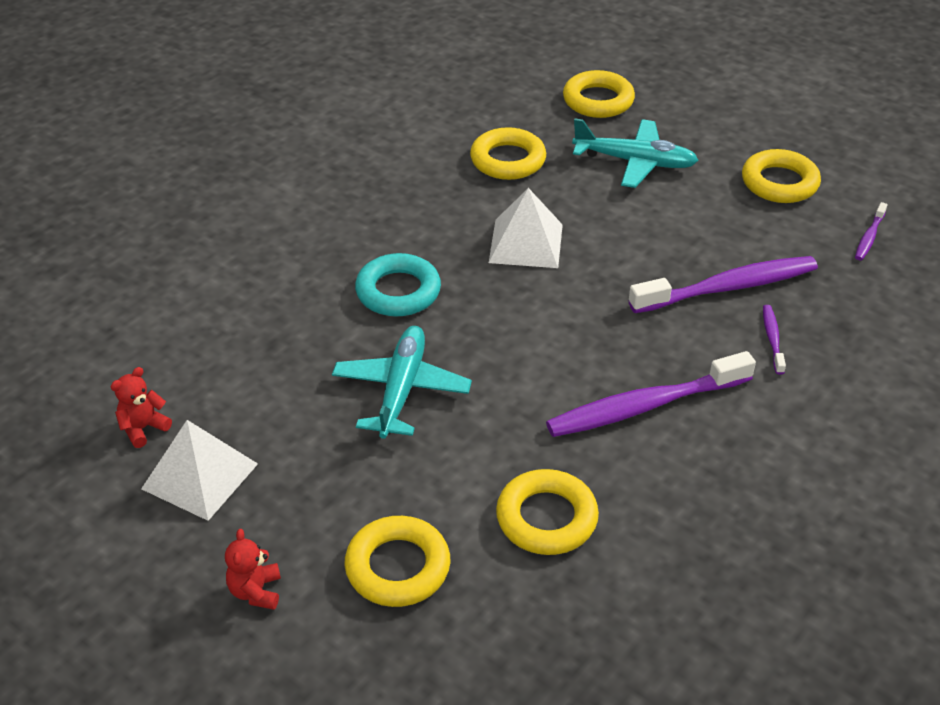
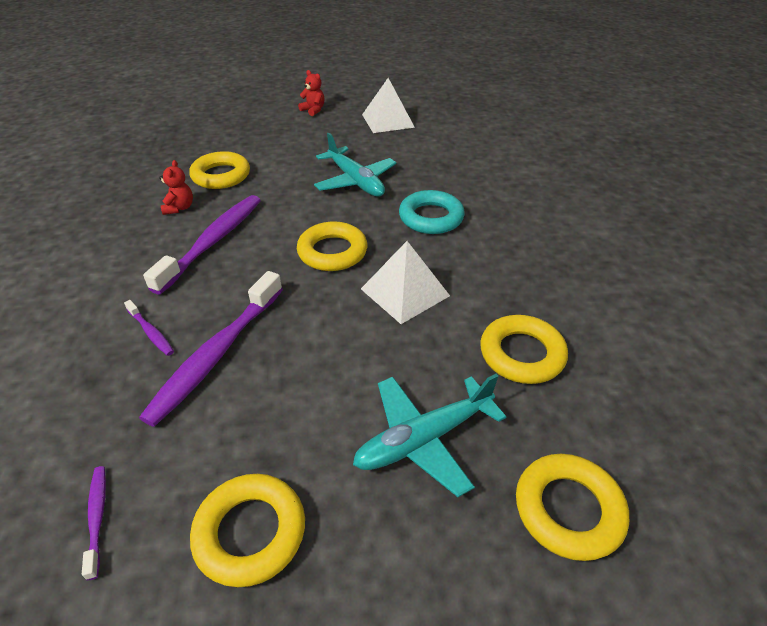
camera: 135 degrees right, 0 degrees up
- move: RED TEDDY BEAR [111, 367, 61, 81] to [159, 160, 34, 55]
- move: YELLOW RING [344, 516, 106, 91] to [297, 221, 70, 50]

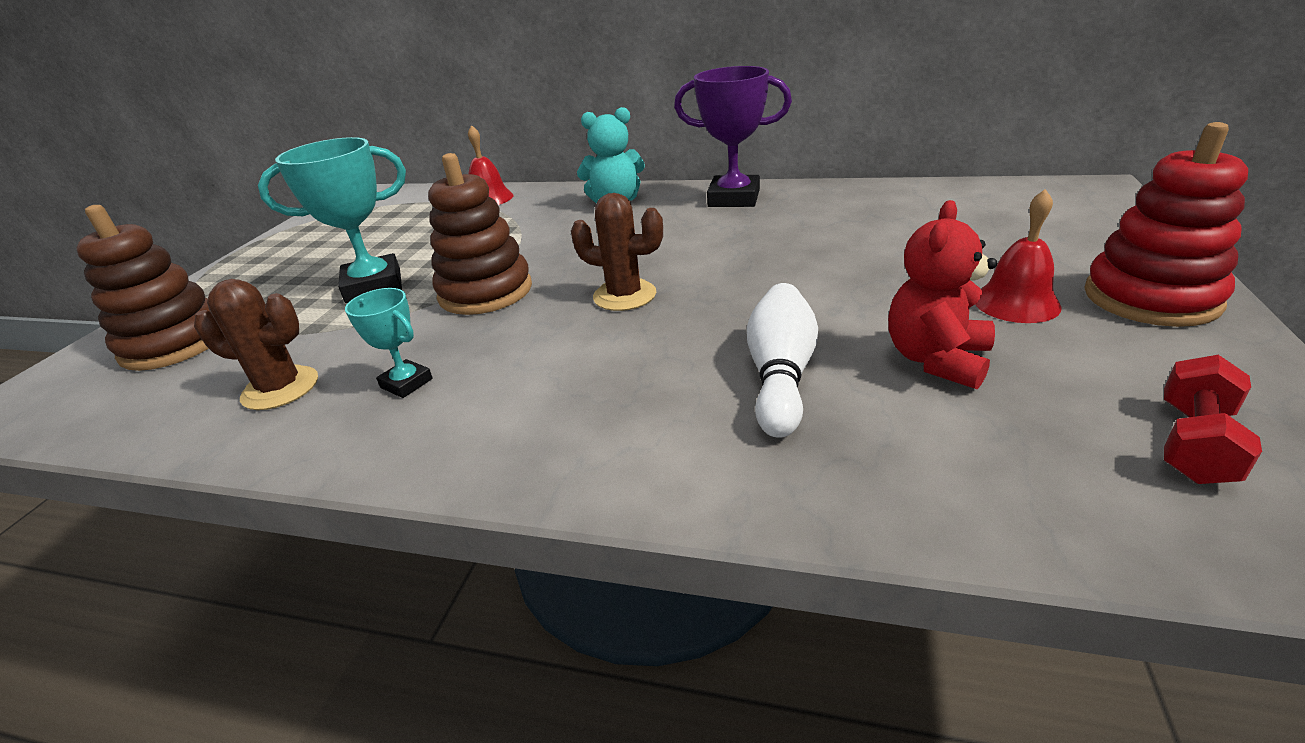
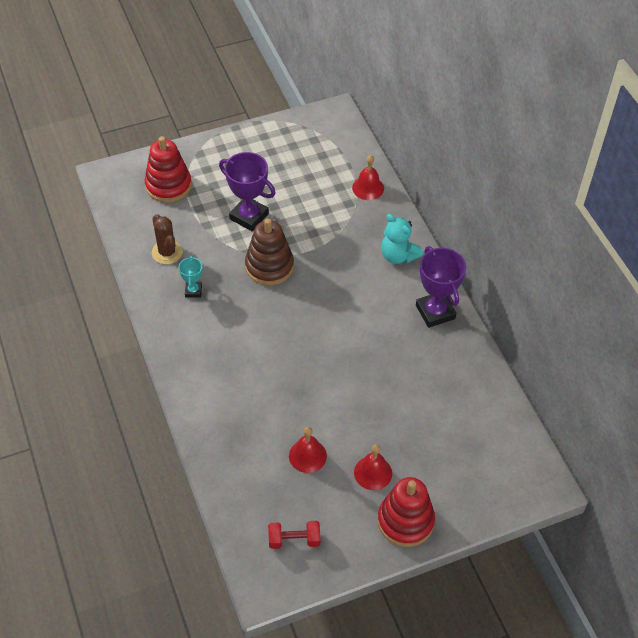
camera: 50 degrees right, 20 degrees up
- delete: BROWN CACTUS [571, 193, 92, 118]
- delete: WHITE BOWLING PIN [747, 283, 71, 155]
- replace: RED TEDDY BEAR [888, 200, 109, 189] to RED BELL [289, 427, 38, 46]
- recolor: BROWN STACKING TOY [76, 205, 134, 166] to RED STACKING TOY [145, 136, 47, 67]
- recolor: TURQUOISE TROPHY [258, 137, 148, 166] to PURPLE TROPHY [219, 152, 57, 79]

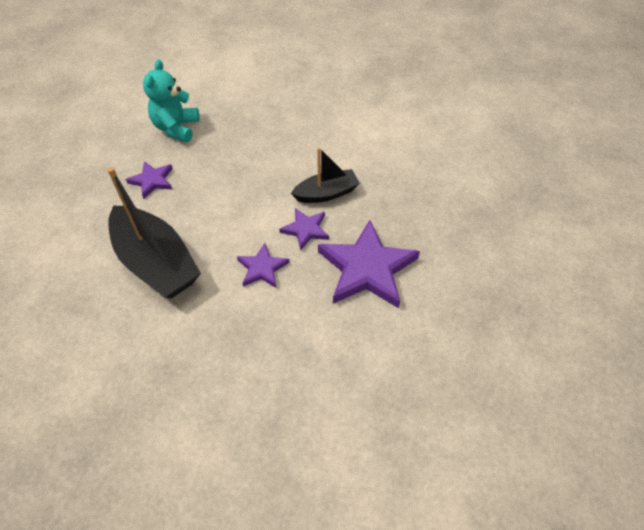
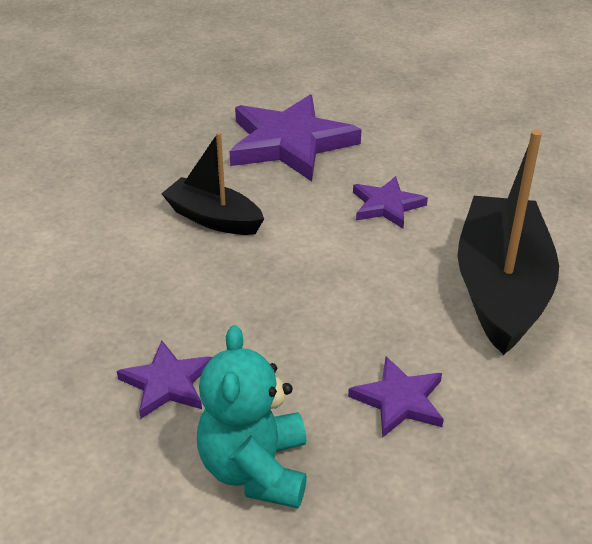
camera: 130 degrees left, 15 degrees down
- move: PURPLE STAR [279, 208, 50, 42] to [117, 341, 95, 78]
- rotate: TURQUOISE TEDDY BEAR [143, 59, 57, 83] = [197, 325, 110, 183] 120 degrees clockwise

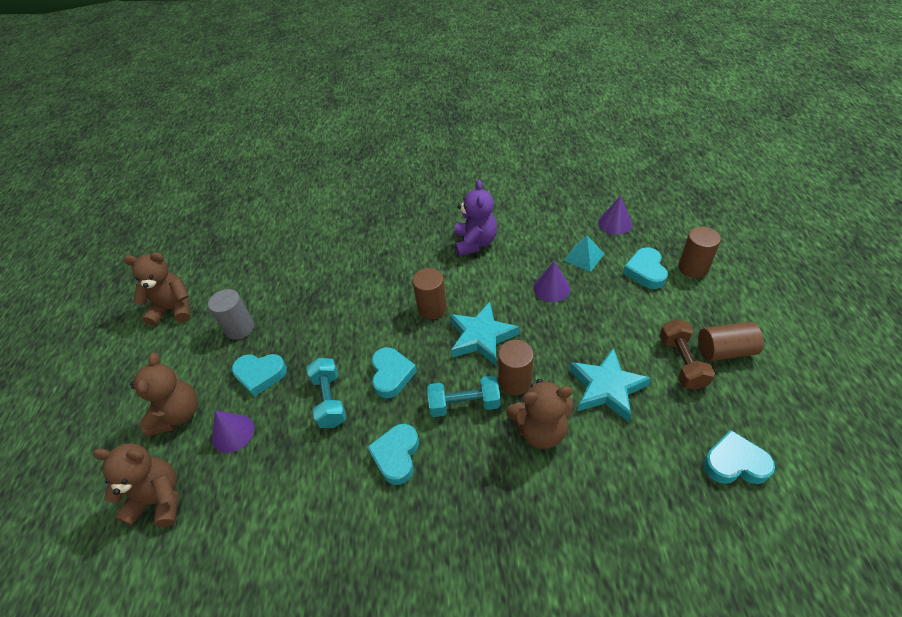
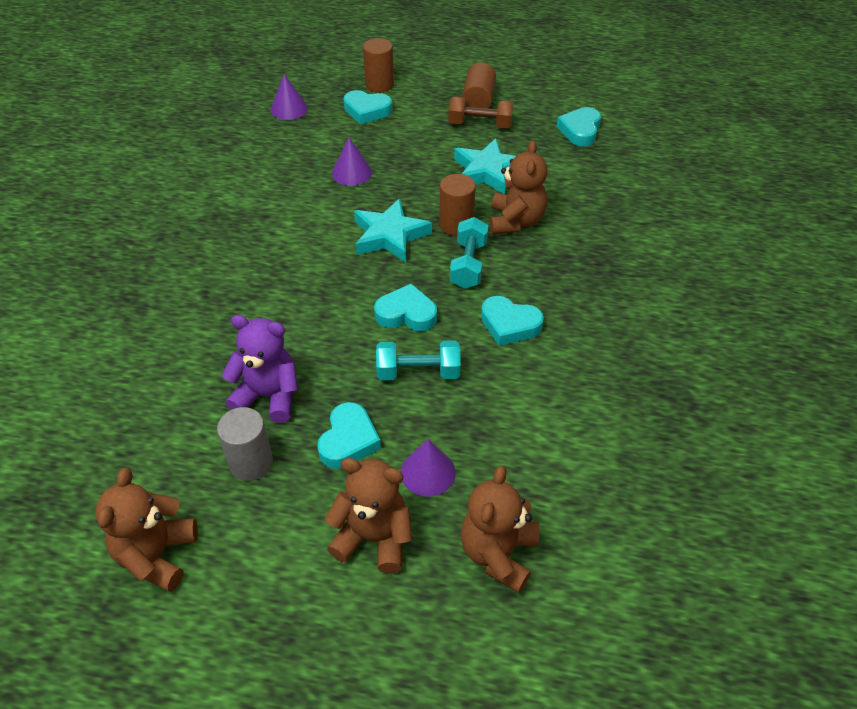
camera: 80 degrees left, 0 degrees up
- delete: BROWN CYLINDER [413, 268, 34, 51]
- delete: TURQUOISE PYRAMID [563, 236, 41, 36]
- move: PURPLE TEDDY BEAR [455, 180, 42, 76] to [222, 315, 76, 108]

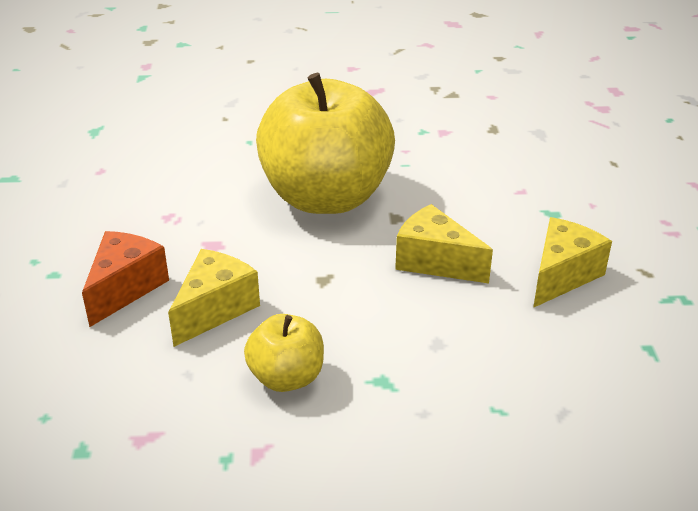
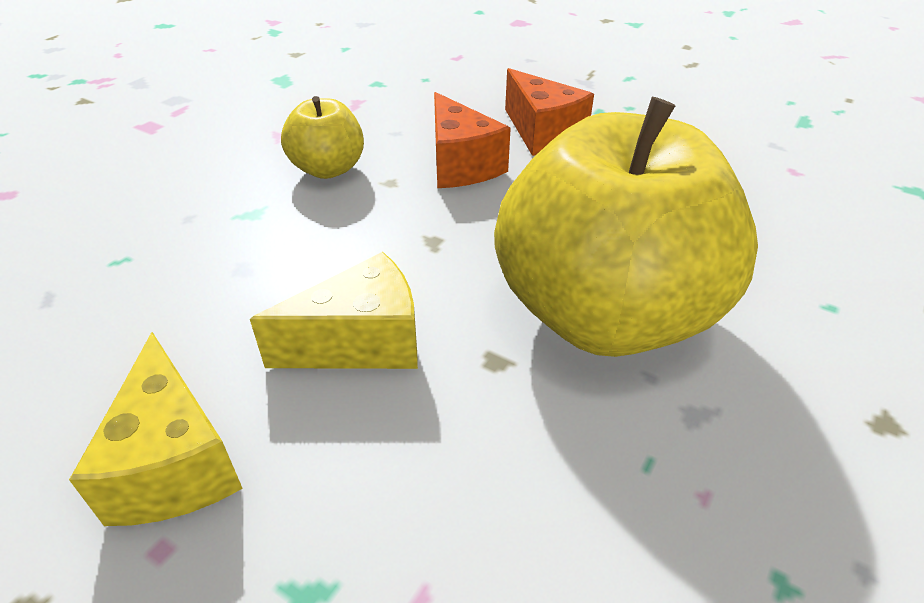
camera: 125 degrees right, 5 degrees up
- recolor: YELLOW CHEESE [168, 249, 92, 98] to ORANGE CHEESE [434, 92, 77, 96]

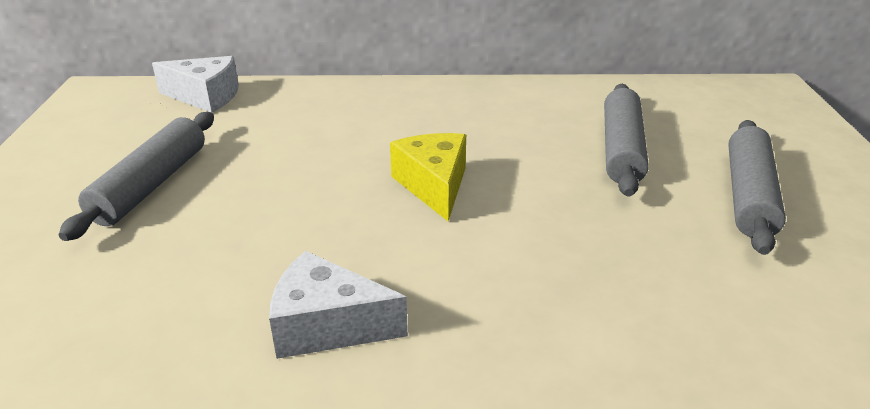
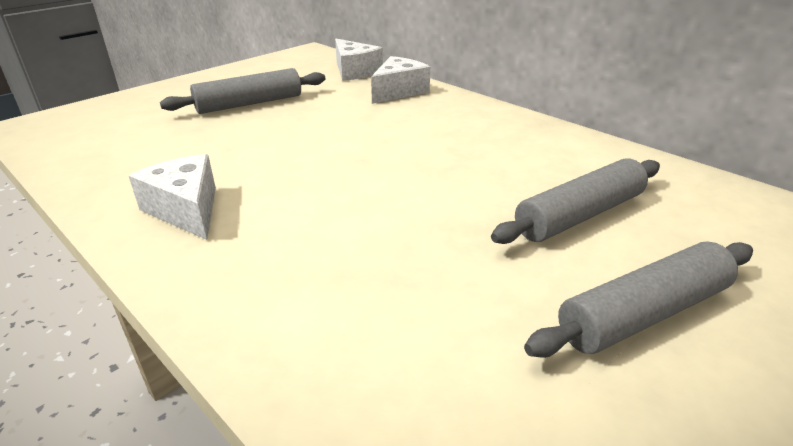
camera: 45 degrees right, 0 degrees up
- delete: YELLOW CHEESE [390, 133, 76, 88]
- insert: WHITE CHEESE [371, 56, 59, 48]

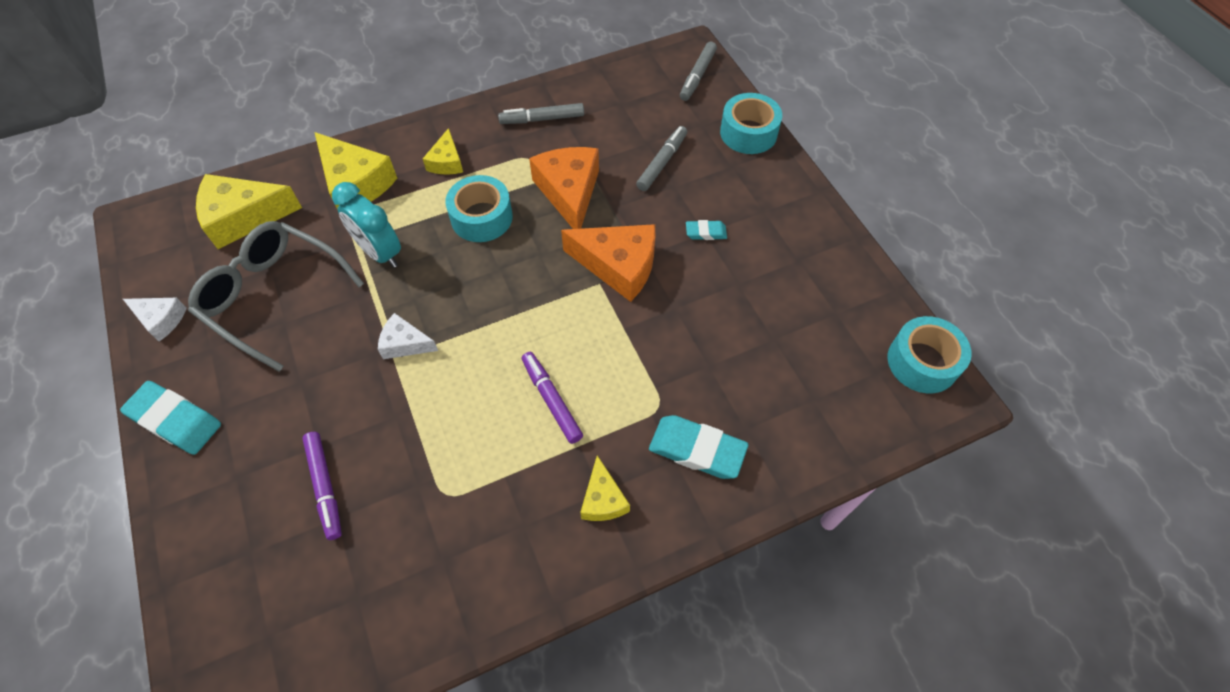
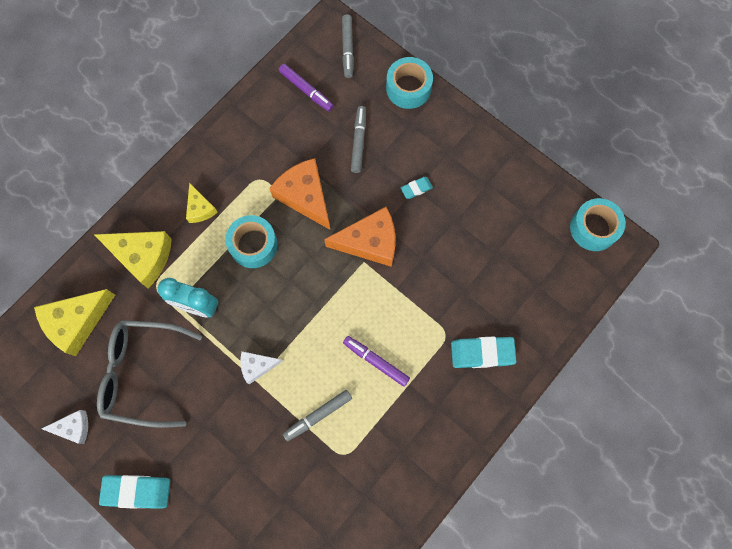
camera: 25 degrees left, 15 degrees up
- delete: YELLOW CHEESE [580, 455, 50, 66]
- move: PURPLE MARKER [302, 432, 40, 108] to [279, 64, 55, 48]
- move: GREY MARKER [498, 103, 86, 21] to [283, 390, 69, 51]

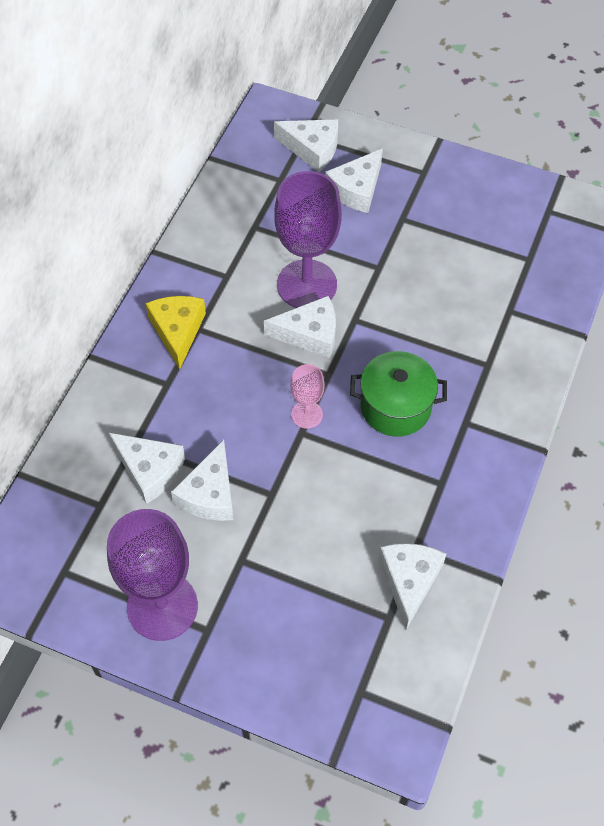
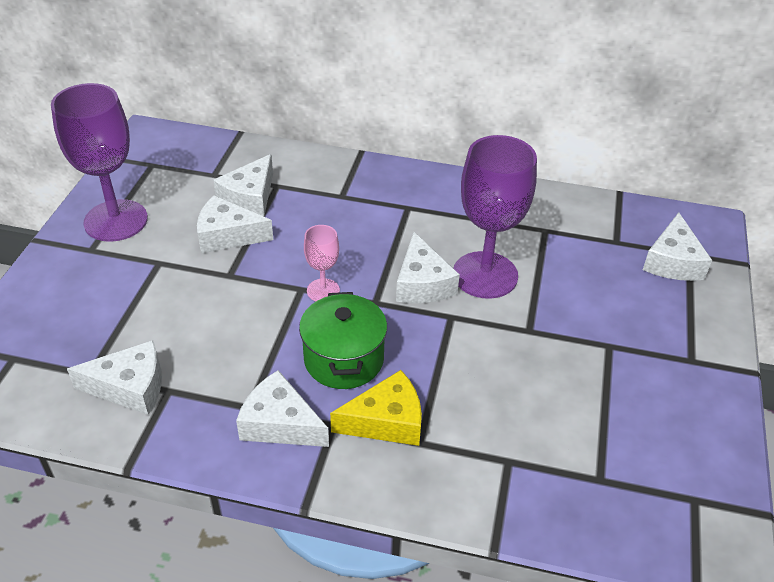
camera: 80 degrees right, 15 degrees down
- move: YELLOW CHEESE [145, 296, 61, 73] to [330, 370, 92, 76]
- move: WHITE CHEESE [325, 148, 58, 65] to [236, 370, 93, 77]

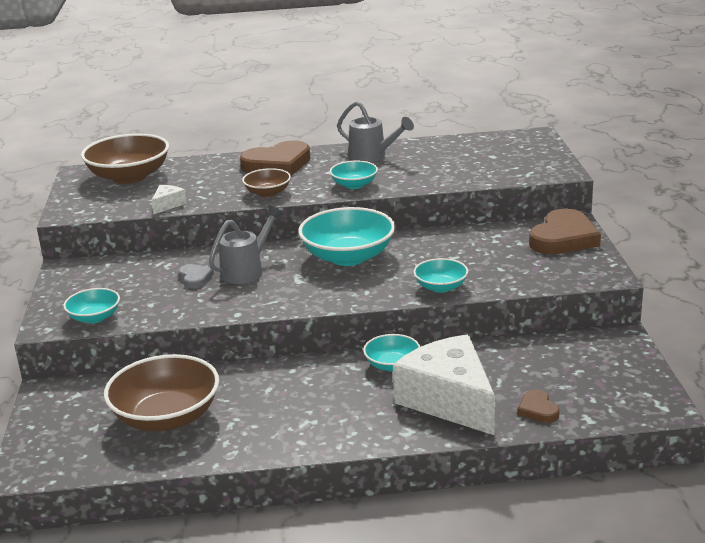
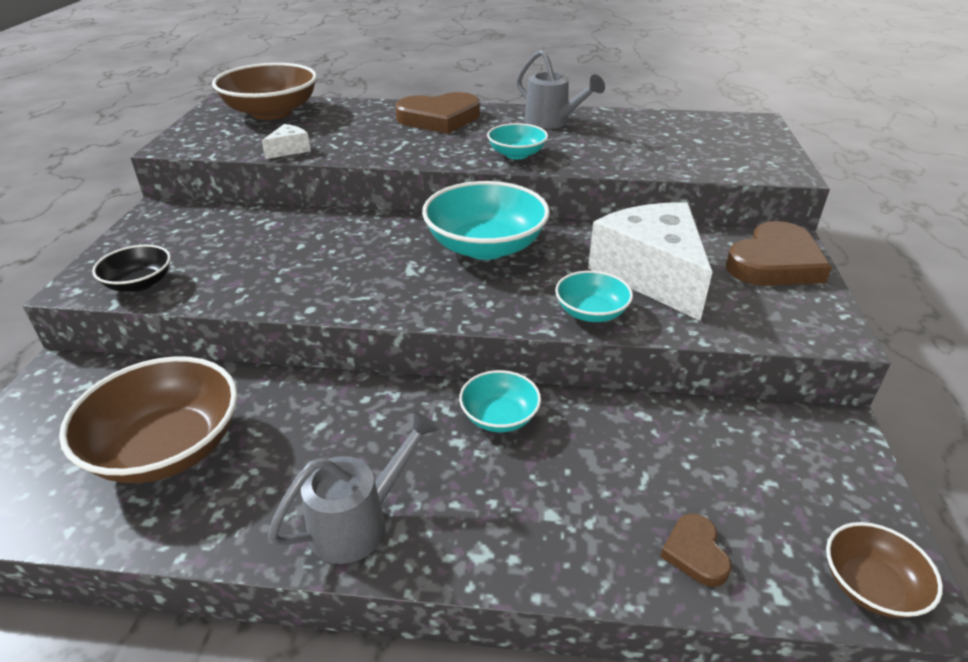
camera: 10 degrees right, 10 degrees up
- delete: GREY HEART [178, 264, 36, 24]
- move: GREY WATERING CAN [209, 206, 74, 78] to [267, 411, 172, 153]
- move: BROWN BOWL [242, 168, 49, 29] to [826, 522, 117, 96]
- move: WHITE CHEESE [393, 334, 102, 101] to [588, 203, 124, 118]
- recolor: TURQUOISE BOWL [63, 288, 57, 36] to BLACK BOWL [92, 244, 79, 48]

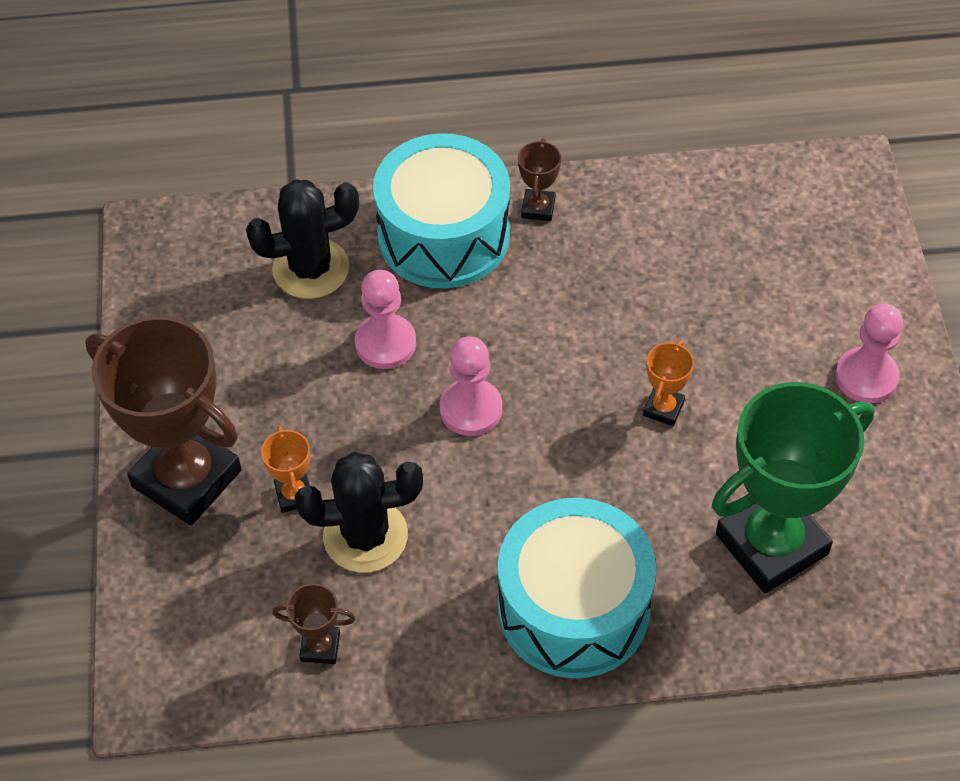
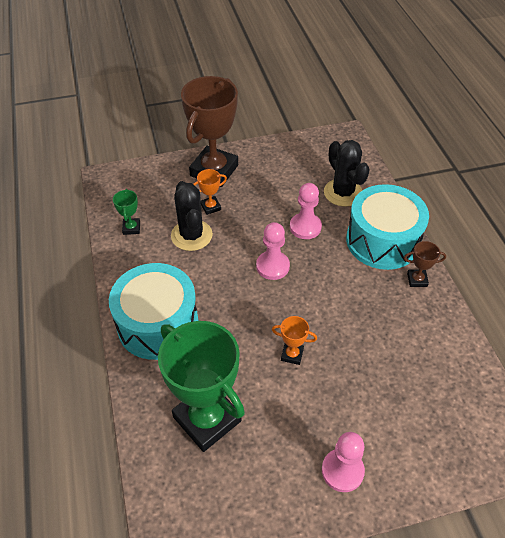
camera: 80 degrees right, 5 degrees down
- recolor: BROWN TROPHY [272, 584, 84, 80] to GREEN TROPHY [113, 189, 27, 46]

